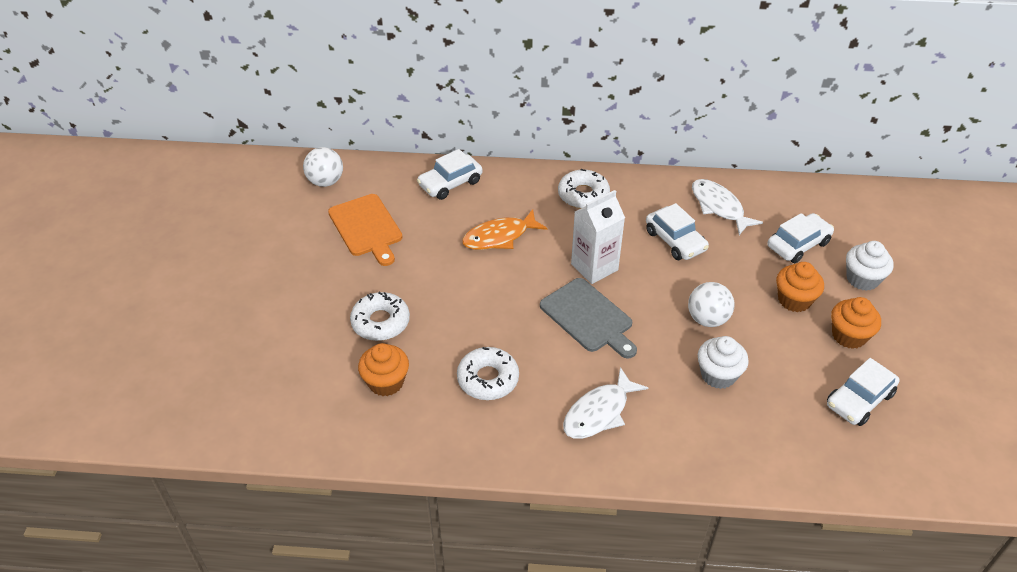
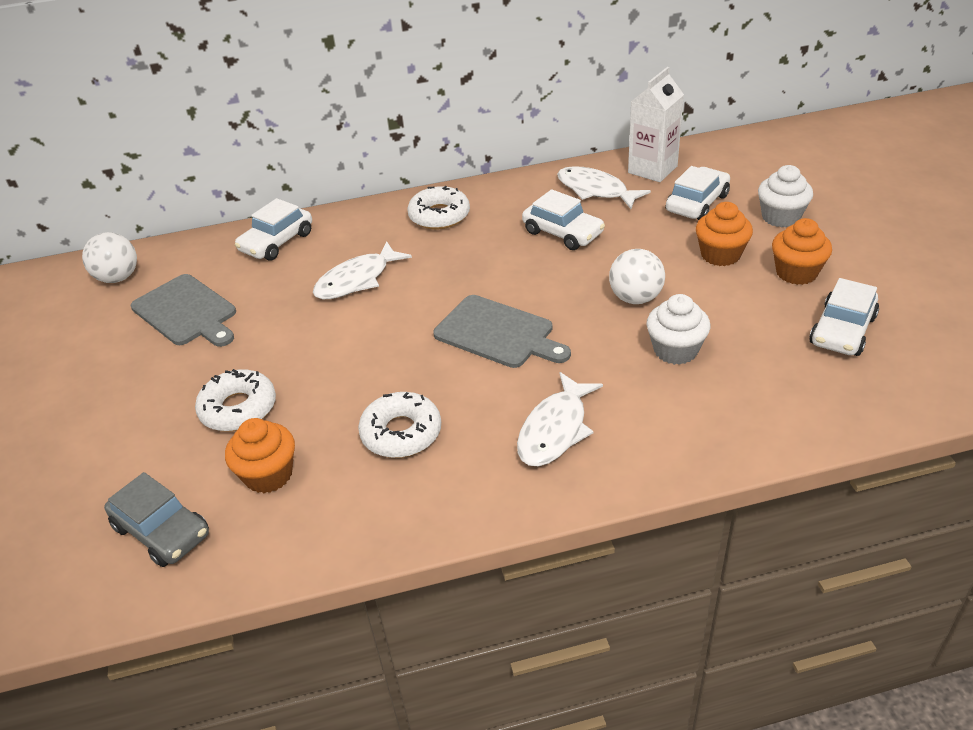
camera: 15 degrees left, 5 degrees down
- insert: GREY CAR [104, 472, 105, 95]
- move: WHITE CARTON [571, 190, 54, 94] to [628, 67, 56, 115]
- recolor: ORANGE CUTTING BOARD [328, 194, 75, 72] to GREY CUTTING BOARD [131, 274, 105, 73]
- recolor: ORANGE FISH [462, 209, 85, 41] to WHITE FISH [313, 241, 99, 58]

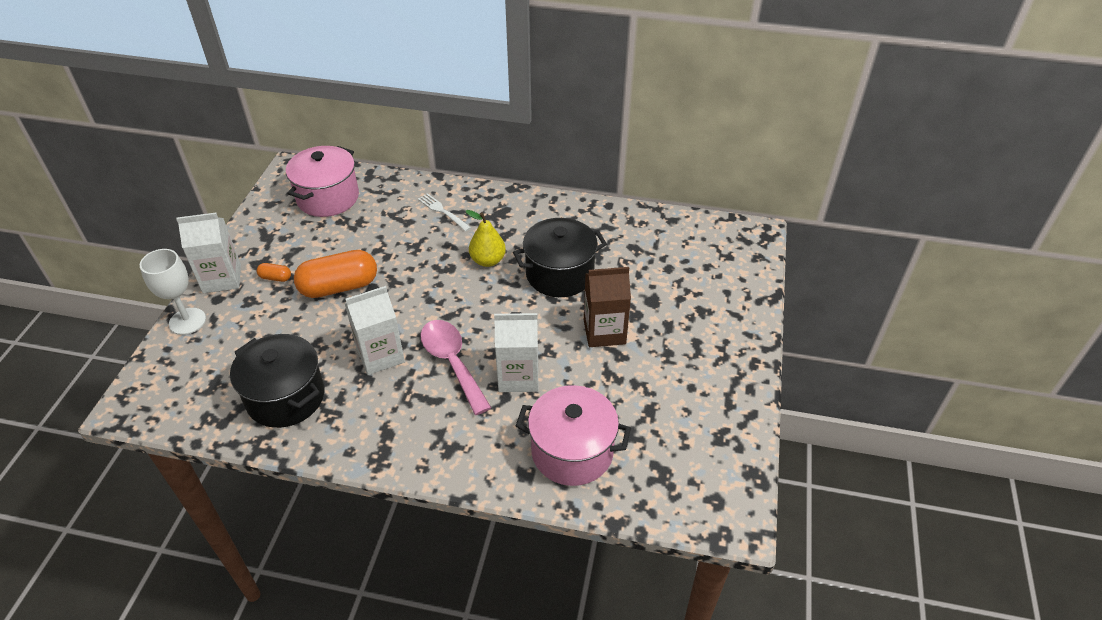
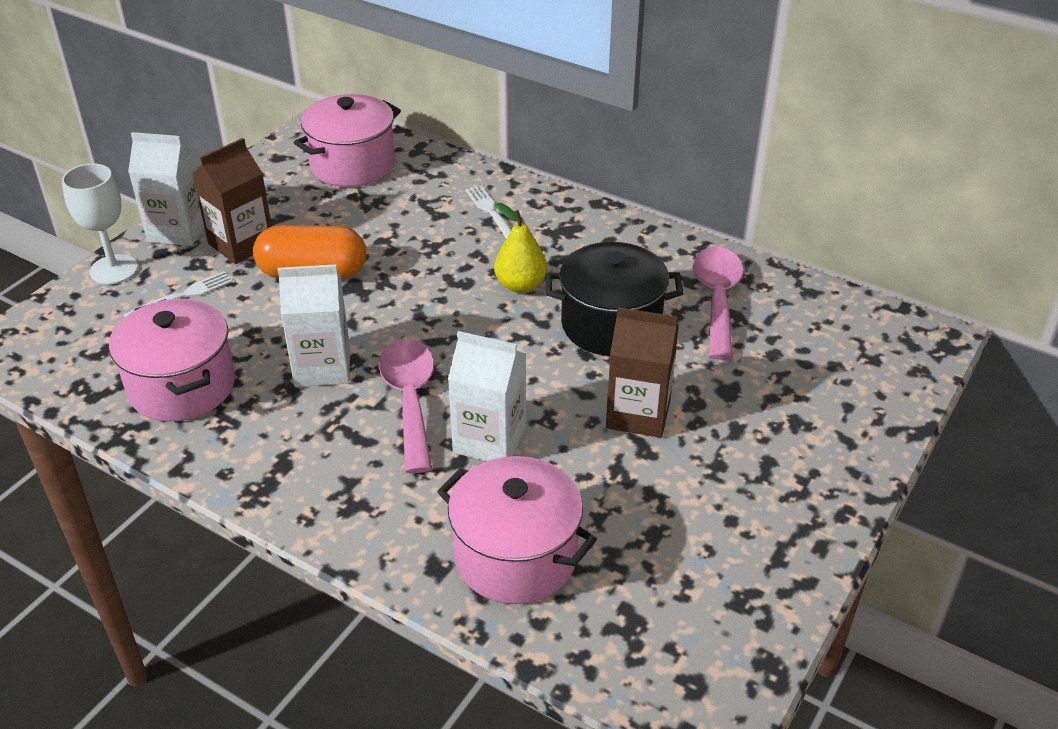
camera: 20 degrees right, 5 degrees down
- insert: WHITE FORK [123, 271, 110, 46]
- insert: PINK SPOON [693, 247, 50, 113]
- replace: ORANGE CAPSULE [257, 263, 34, 19] to BROWN CARTON [192, 138, 80, 126]
- recolor: BLACK POT [230, 334, 95, 94] to PINK POT [109, 299, 126, 123]

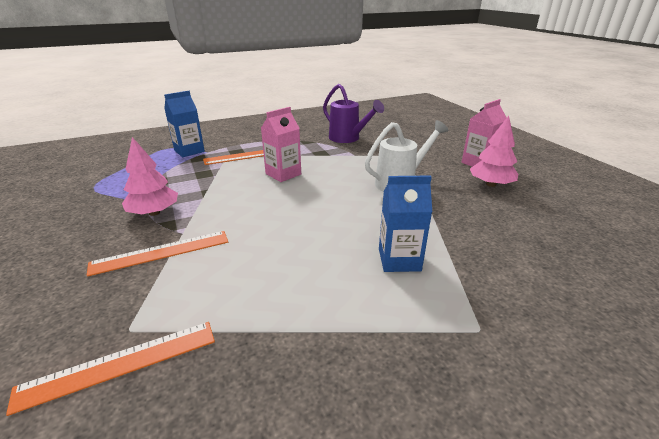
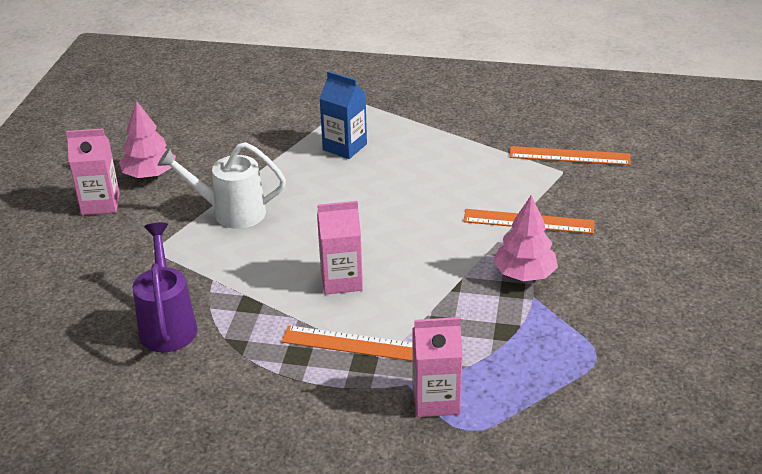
camera: 145 degrees left, 5 degrees up
- recolor: BLUE CARTON [164, 91, 41, 66] to PINK CARTON [412, 317, 51, 100]

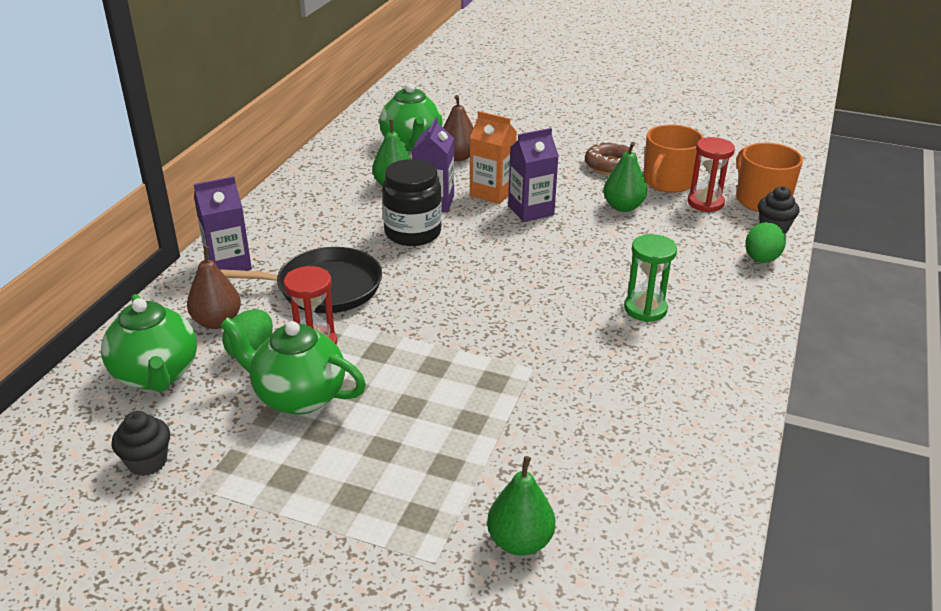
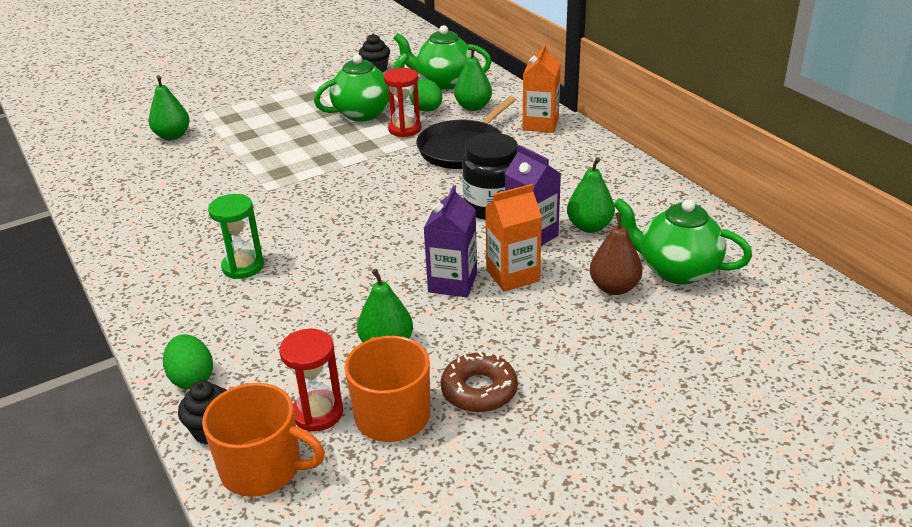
camera: 130 degrees right, 0 degrees up
- recolor: BROWN PEAR [187, 246, 54, 83] to GREEN PEAR [454, 47, 38, 64]
- recolor: PURPLE CARTON [194, 176, 58, 95] to ORANGE CARTON [523, 44, 38, 89]

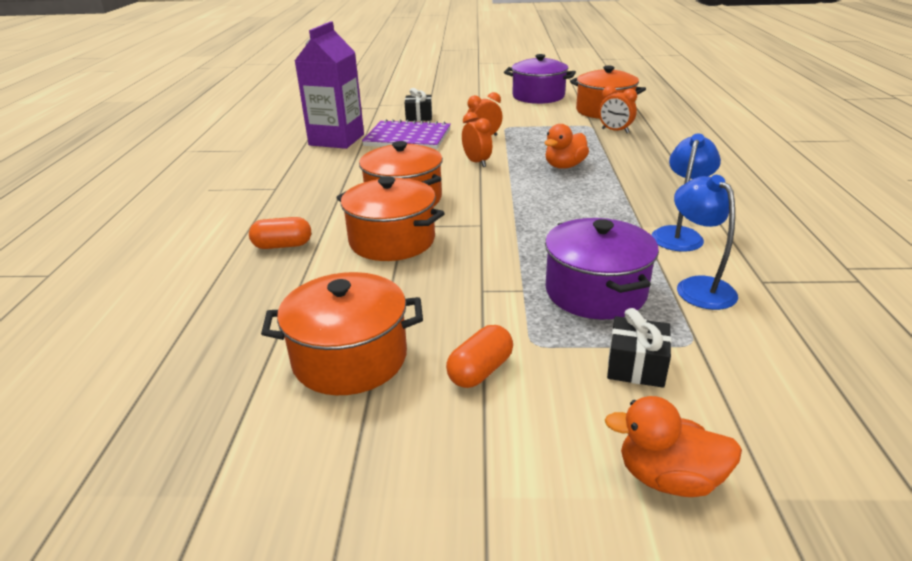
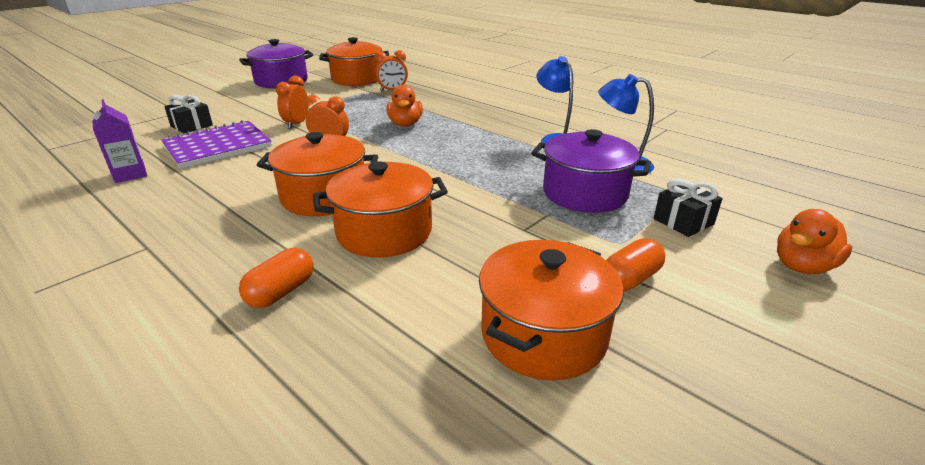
camera: 50 degrees left, 0 degrees up
- rotate: ORANGE CAPSULE [446, 325, 67, 63] = [606, 238, 59, 53] 60 degrees clockwise
- resize: PURPLE CARTON [295, 21, 69, 128] = [92, 99, 55, 84] x0.53

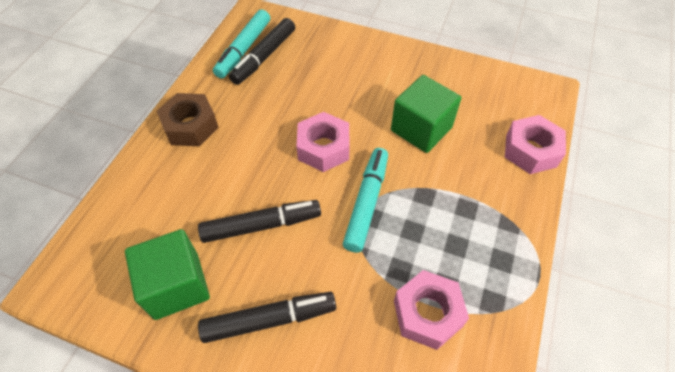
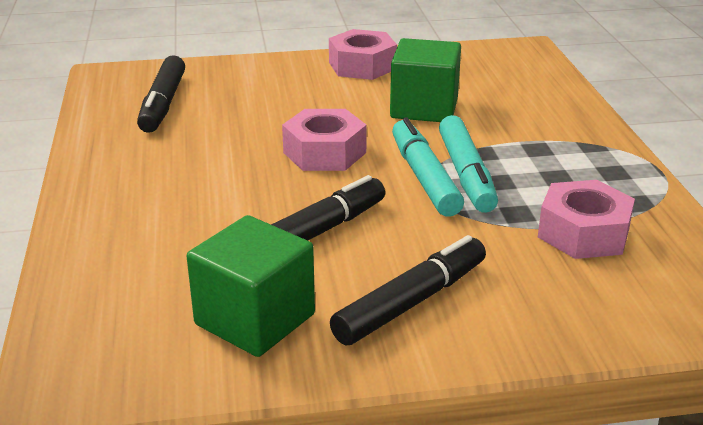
camera: 30 degrees left, 25 degrees down
- delete: BROWN NUT [157, 93, 62, 53]
- move: TURQUOISE MARKER [213, 9, 57, 70] to [439, 115, 59, 98]
- move: PINK NUT [505, 115, 61, 59] to [329, 29, 68, 51]

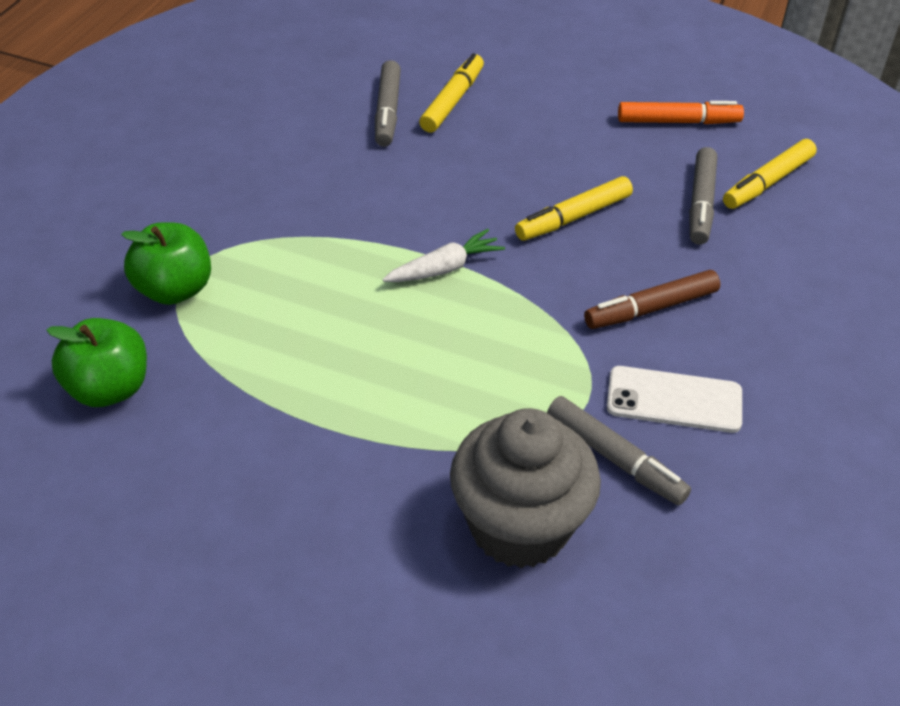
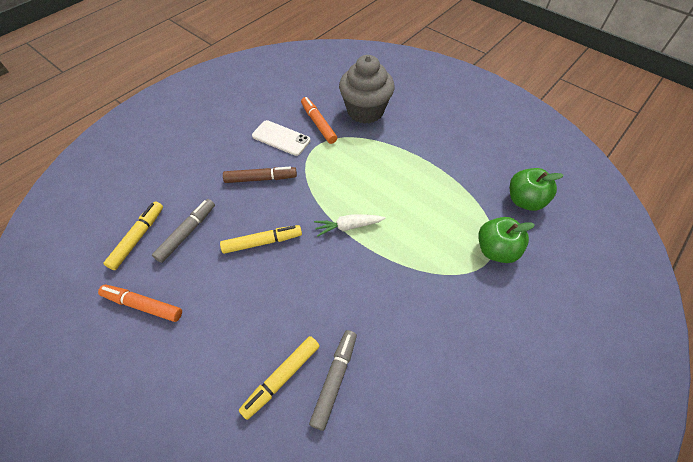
camera: 160 degrees left, 10 degrees up
- recolor: GREY MARKER [547, 396, 144, 109] to ORANGE MARKER [301, 97, 36, 47]
- rotate: YELLOW MARKER [723, 139, 94, 70] = [103, 201, 60, 69] 45 degrees counterclockwise

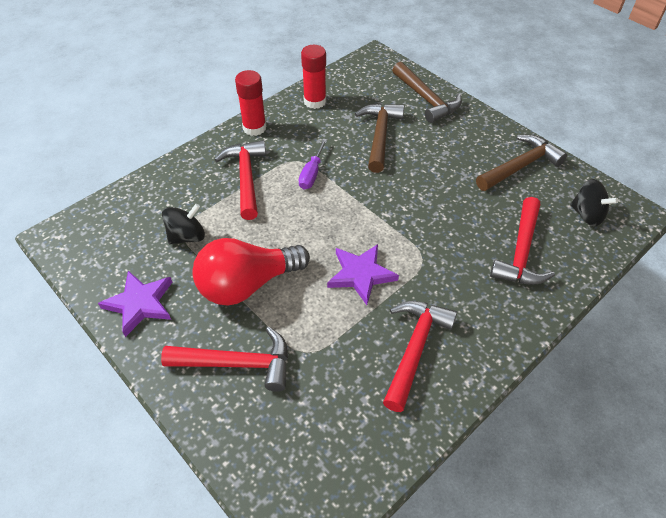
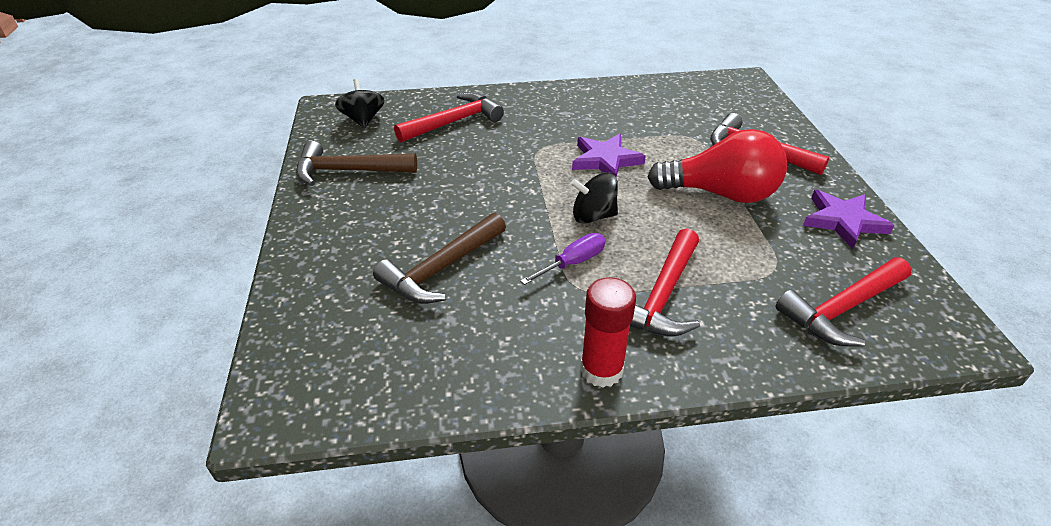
camera: 145 degrees left, 10 degrees down
- delete: RED GLUE STICK [301, 45, 25, 64]
- delete: BROWN HAMMER [392, 62, 70, 61]
- move: BLACK SPINNING TOP [162, 204, 43, 40] to [571, 172, 47, 52]
- move: RED HAMMER [383, 301, 74, 111] to [776, 257, 136, 90]

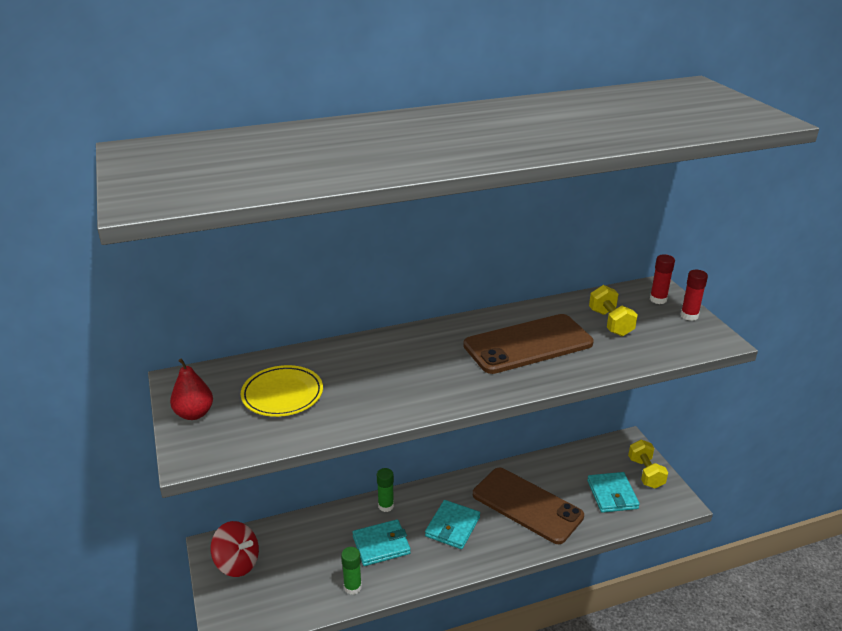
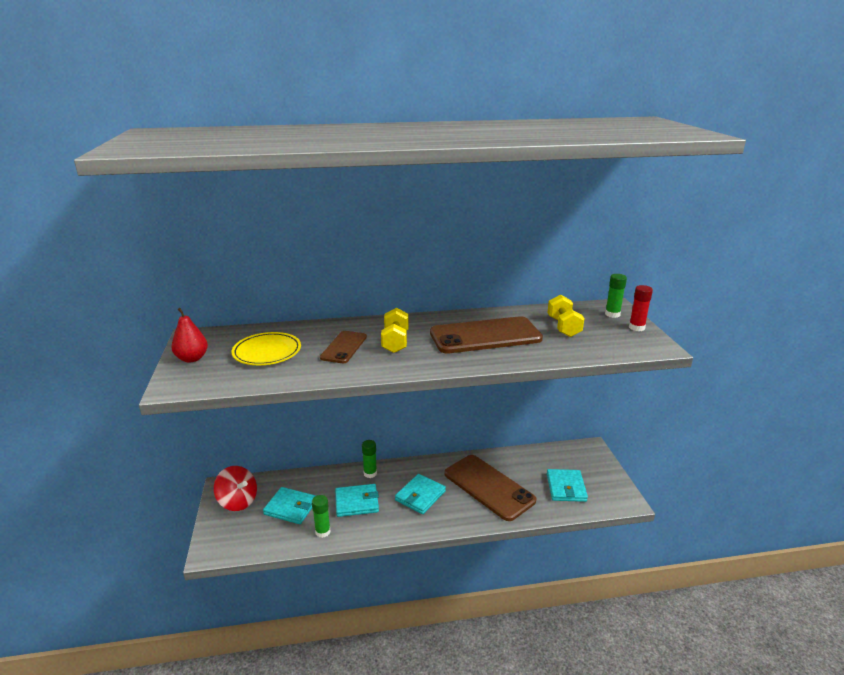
camera: 10 degrees right, 5 degrees down
- insert: TURQUOISE WALLET [263, 487, 53, 37]
- insert: BROWN PHONE [320, 331, 47, 32]
- move: YELLOW DUMBBELL [628, 440, 40, 49] to [381, 308, 28, 45]
- recolor: RED GLUE STICK [650, 254, 25, 50] to GREEN GLUE STICK [605, 274, 22, 44]

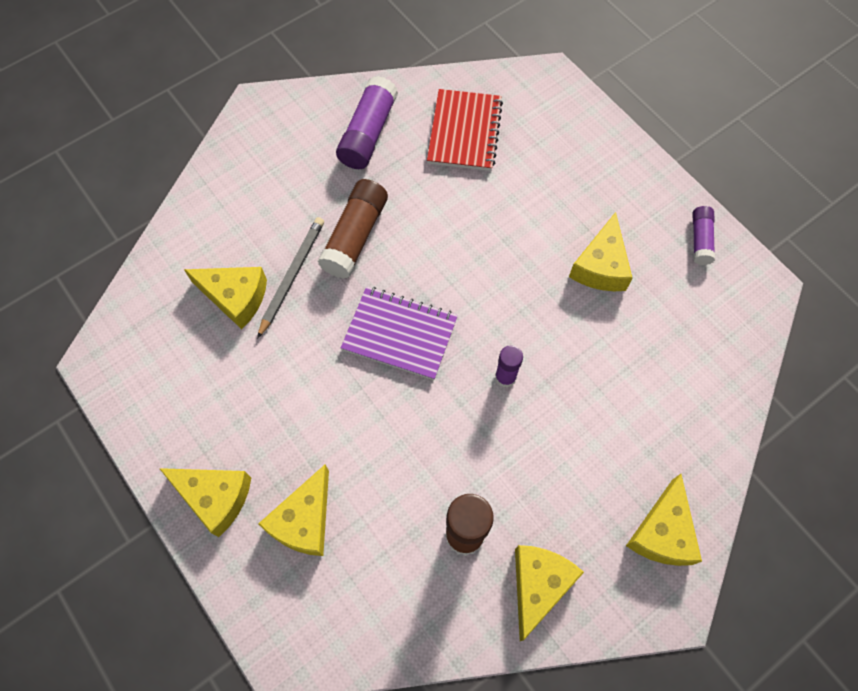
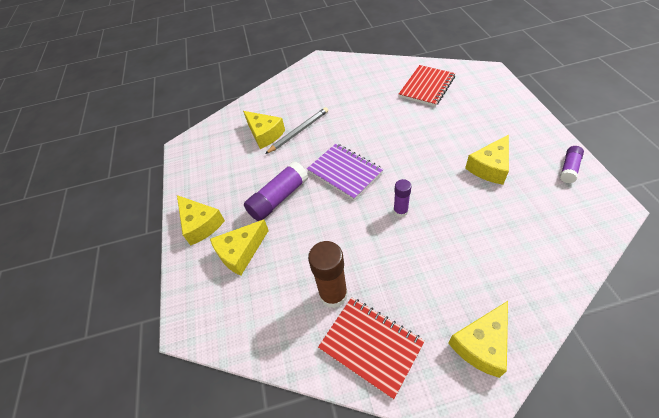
camera: 30 degrees right, 15 degrees down
- delete: BROWN GLUE STICK [318, 179, 70, 100]
- move: PURPLE GLUE STICK [336, 76, 62, 93] to [244, 161, 64, 60]
- replace: YELLOW CHEESE [515, 545, 69, 96] to RED NOTEBOOK [318, 297, 107, 102]

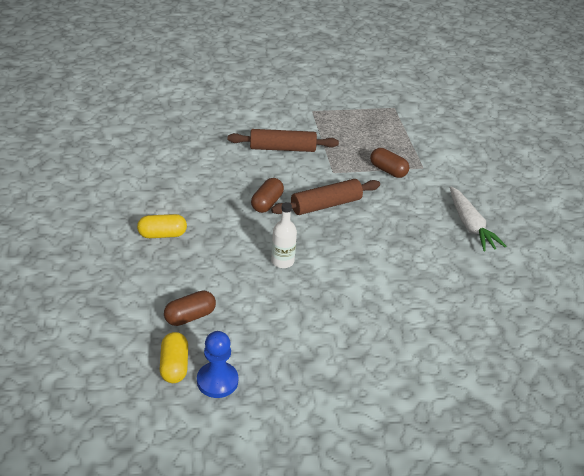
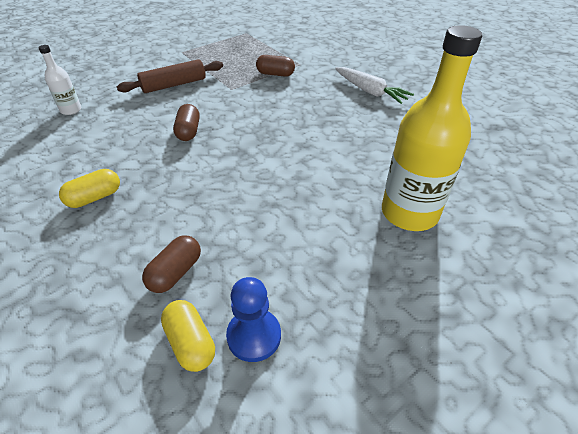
camera: 25 degrees left, 5 degrees up
- delete: BROWN ROLLING PIN [271, 179, 109, 36]
- insert: YELLOW BOTTLE [382, 25, 100, 206]
- move: WHITE BOTTLE [271, 202, 26, 66] to [38, 45, 43, 70]

